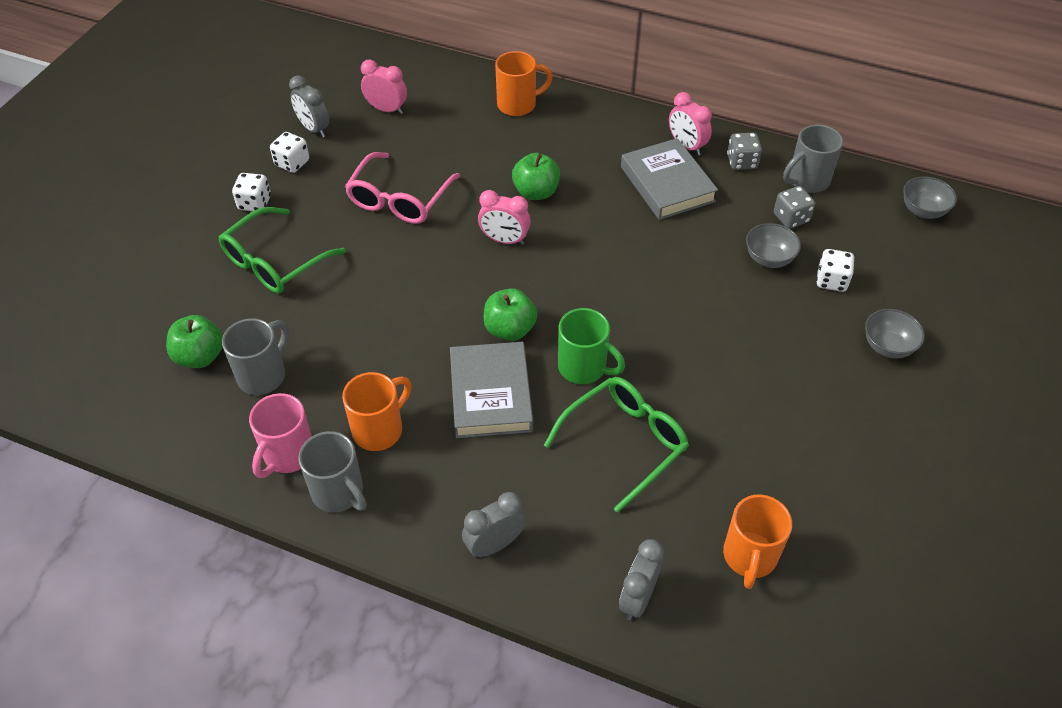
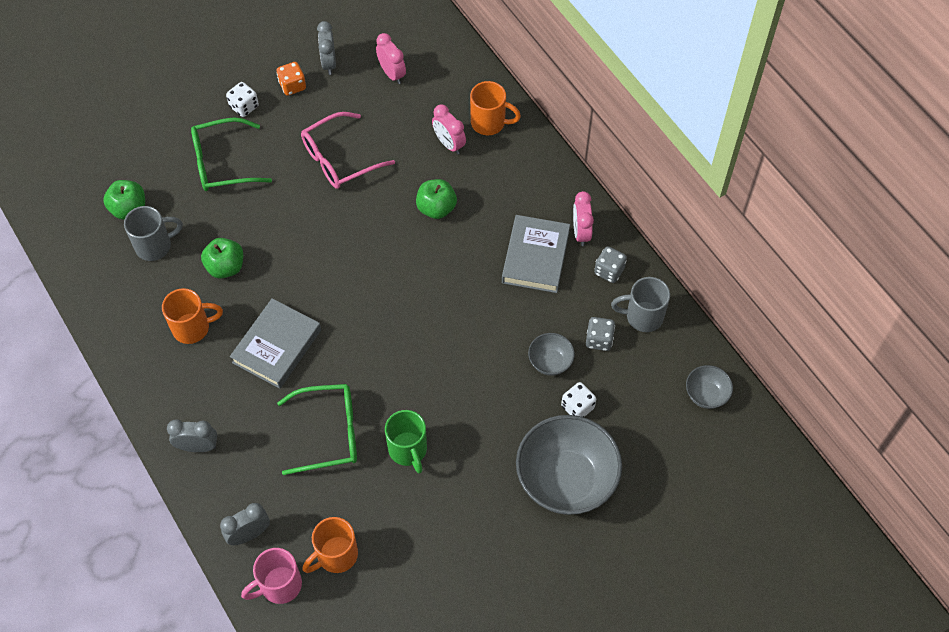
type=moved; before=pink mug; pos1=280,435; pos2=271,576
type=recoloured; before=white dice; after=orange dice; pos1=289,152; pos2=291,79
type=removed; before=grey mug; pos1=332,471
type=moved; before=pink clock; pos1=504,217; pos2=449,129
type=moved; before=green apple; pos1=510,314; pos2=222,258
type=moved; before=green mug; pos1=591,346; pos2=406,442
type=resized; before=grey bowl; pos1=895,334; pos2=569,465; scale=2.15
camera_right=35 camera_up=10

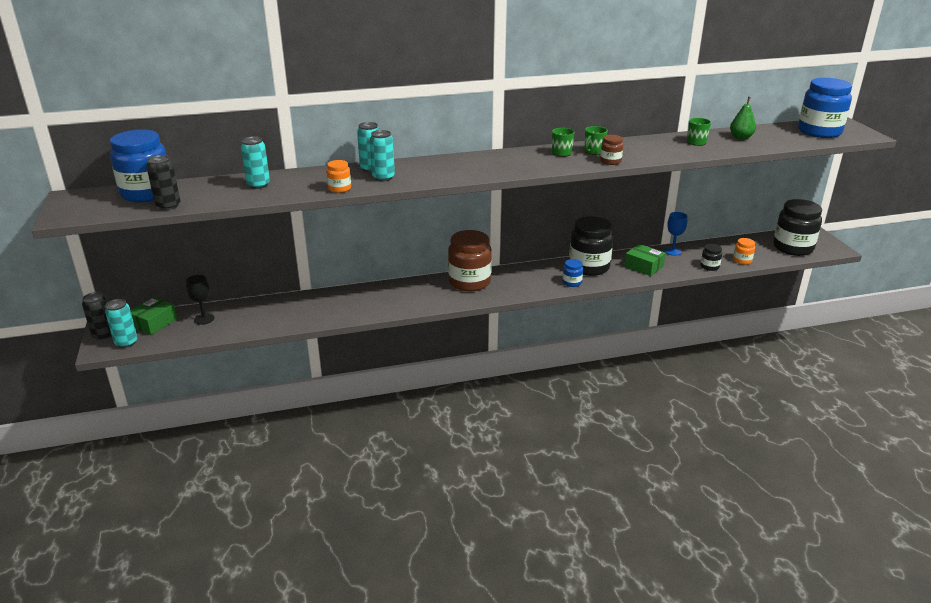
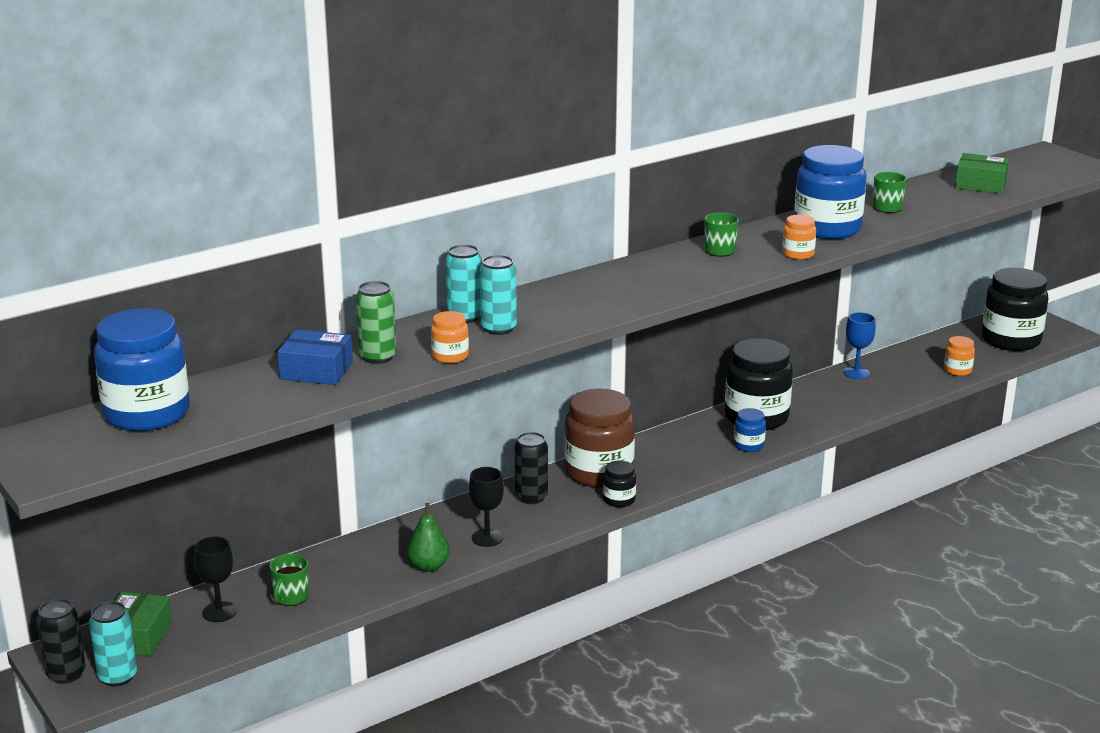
type=moved; before=black can; pos1=163,182; pos2=531,468
type=replaced; before=turquoise can; after=blue box; pos1=255,162; pos2=315,357
type=moved; before=green mug; pos1=596,140; pos2=289,580
type=recoloured; before=brown jar; after=orange jar; pos1=611,150; pos2=799,237
type=moved; before=green box; pos1=645,260; pos2=982,173
type=moved; before=black jar; pos1=711,257; pos2=619,483
type=moved; before=green pear; pos1=743,118; pos2=428,537
type=moved; before=blue jar; pos1=825,108; pos2=830,192
type=added; after=green can; pos2=376,322
type=added; after=black goblet; pos2=486,507
camera_right=-20 camera_up=-5

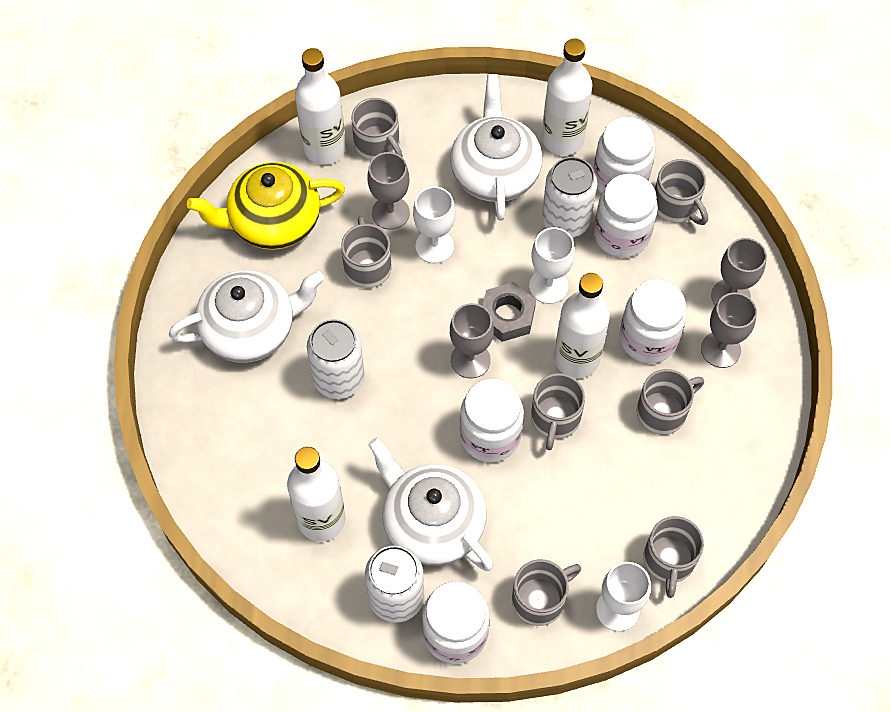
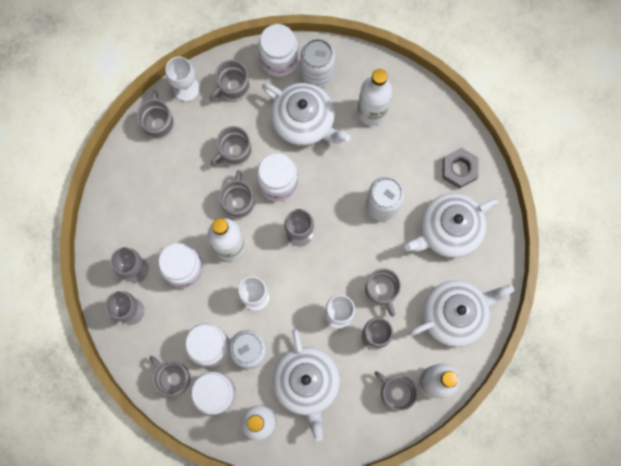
type=recoloured; before=yellow teapot; after=white teapot; pos1=266,206; pos2=461,313
type=moved; before=grey nut; pos1=509,312; pos2=461,168
type=moved; before=grey mug; pos1=670,402; pos2=231,146
camera_right=170 camera_up=15

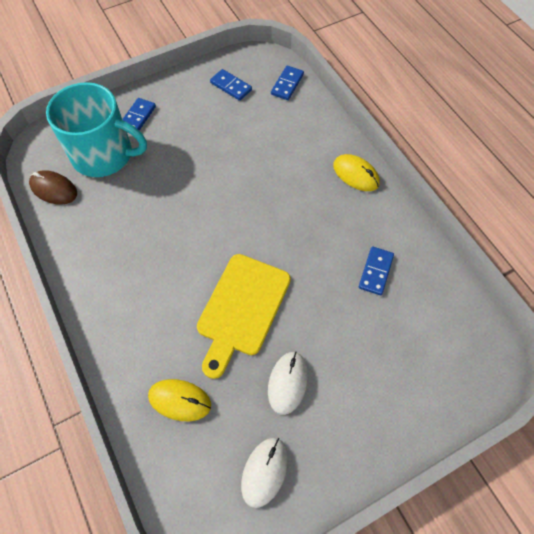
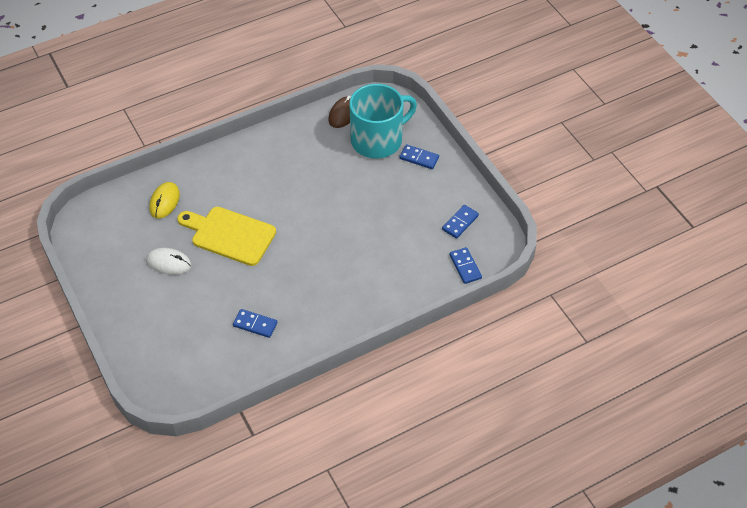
type=turned; before=turquoise mug; pos1=96,129; pos2=383,121; turn=-135
type=removed; before=white mouse; pos1=264,473
type=turned; before=blue domino; pos1=287,83; pos2=465,265; turn=45
type=removed; before=yellow mouse; pos1=356,172
camera_right=90 camera_up=-10

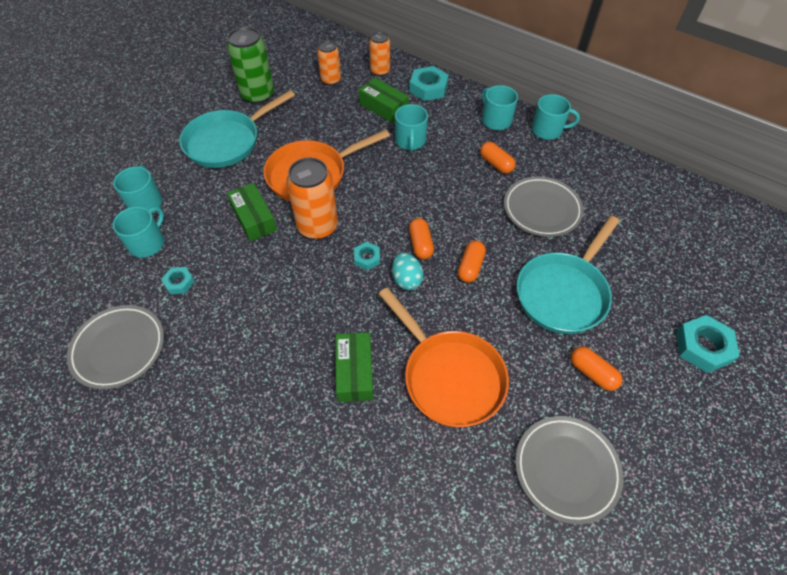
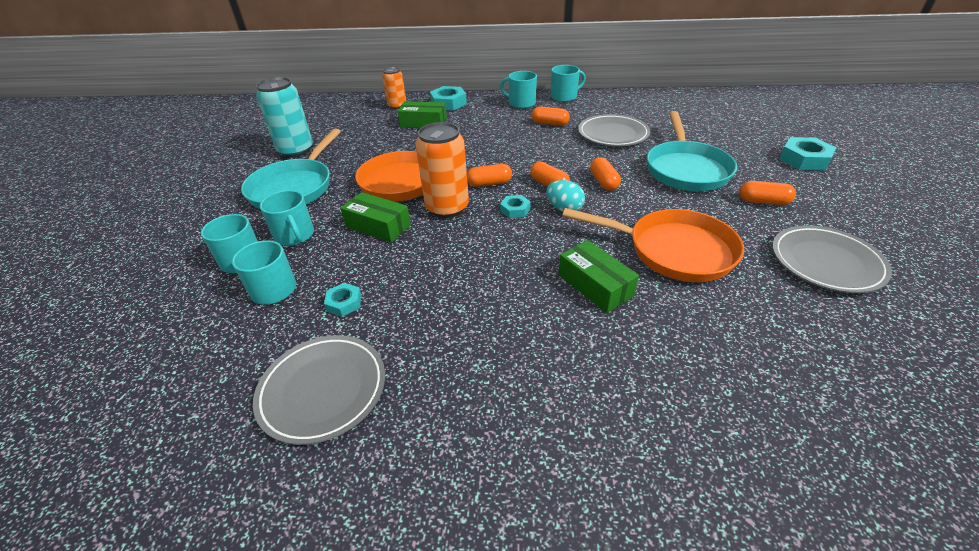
type=recoloured; before=green can; after=turquoise can; pos1=250,65; pos2=284,117
type=removed; before=orange can; pos1=329,63
type=moved; before=turquoise mug; pos1=411,128; pos2=287,218
type=added; after=orange capsule; pos2=489,175
camera_right=-30 camera_up=-15

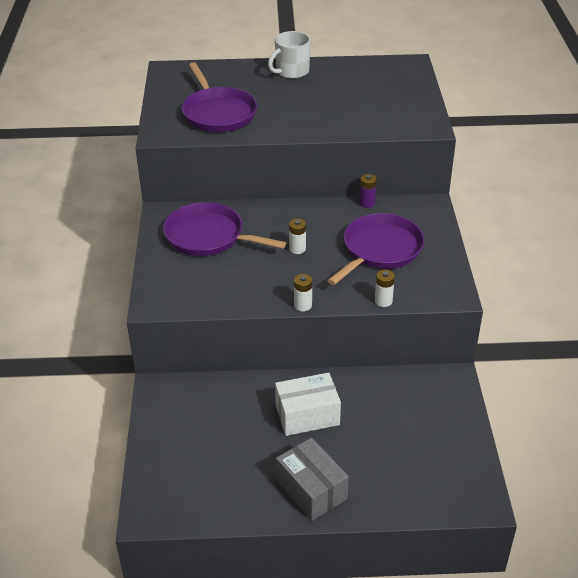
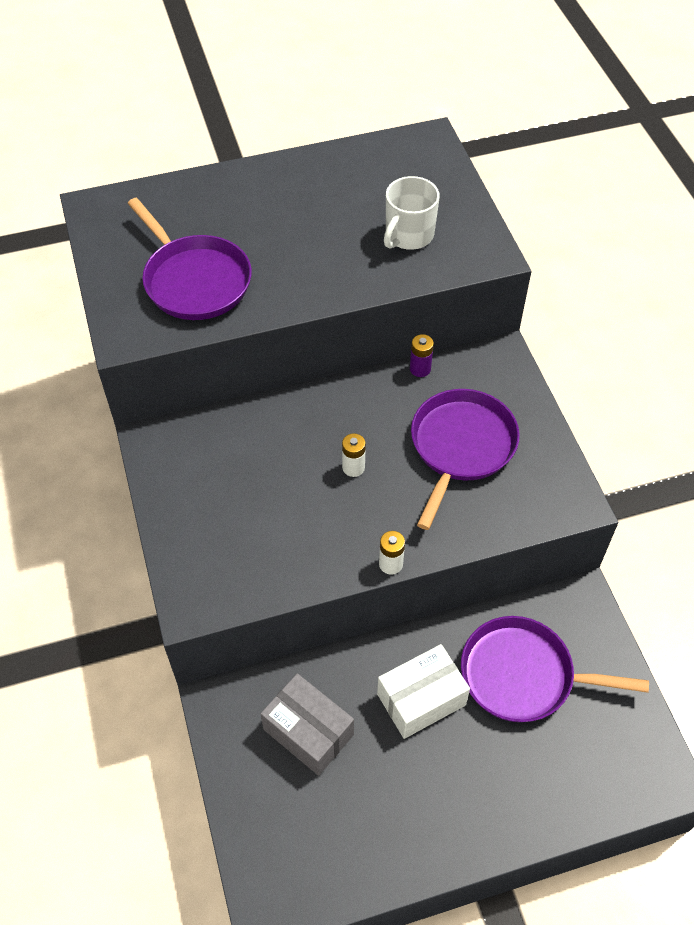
type=moved; before=purple pan; pos1=224,229; pos2=555,669
type=moved; before=white mug; pos1=289,55; pos2=412,213
type=moved; before=grey box; pos1=312,479; pos2=307,724
type=removed; before=white battery; pos1=385,288
camera_right=-15 camera_up=15

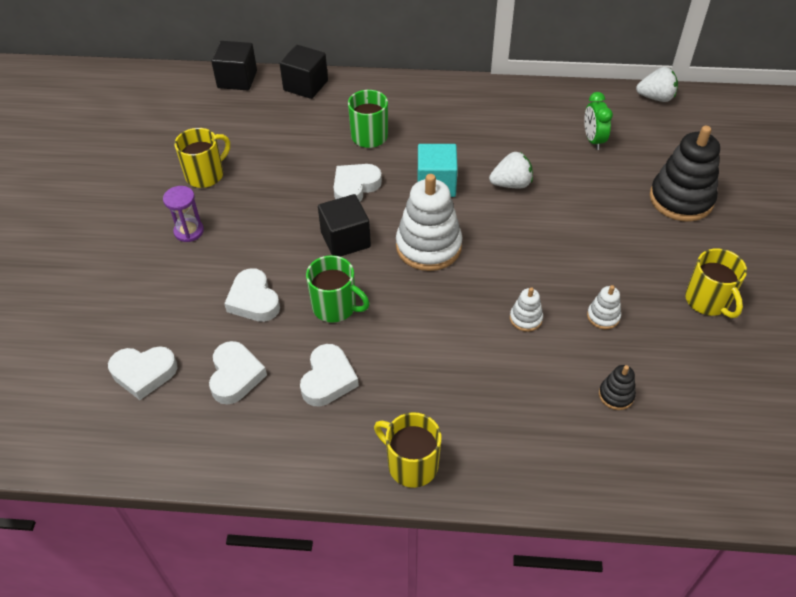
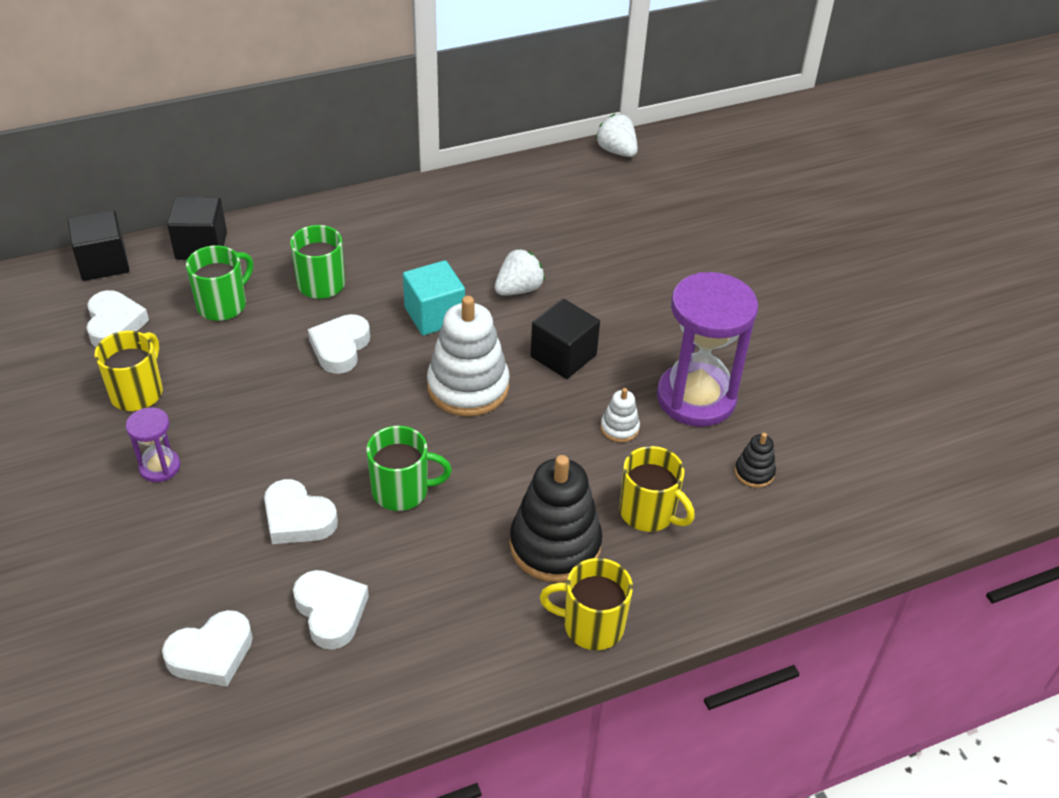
type=moved; before=white heart; pos1=329,375; pos2=117,318
type=moved; before=black cube; pos1=344,225; pos2=565,339
type=removed; before=green clock; pos1=598,121
type=replaced; before=white stacking toy; after=purple hourglass; pos1=604,307; pos2=707,349
type=turned; before=white strawberry; pos1=657,84; pos2=616,135; turn=-105
type=moved; before=black stacking toy; pos1=685,174; pos2=556,518
type=moved; before=yellow mug; pos1=716,283; pos2=657,489
type=added; after=green mug; pos2=219,283
camera_right=-30 camera_up=-5

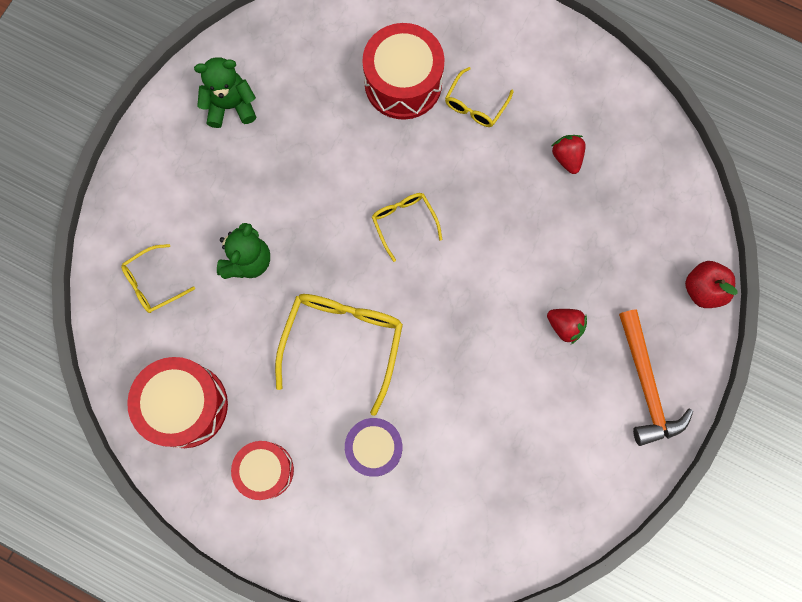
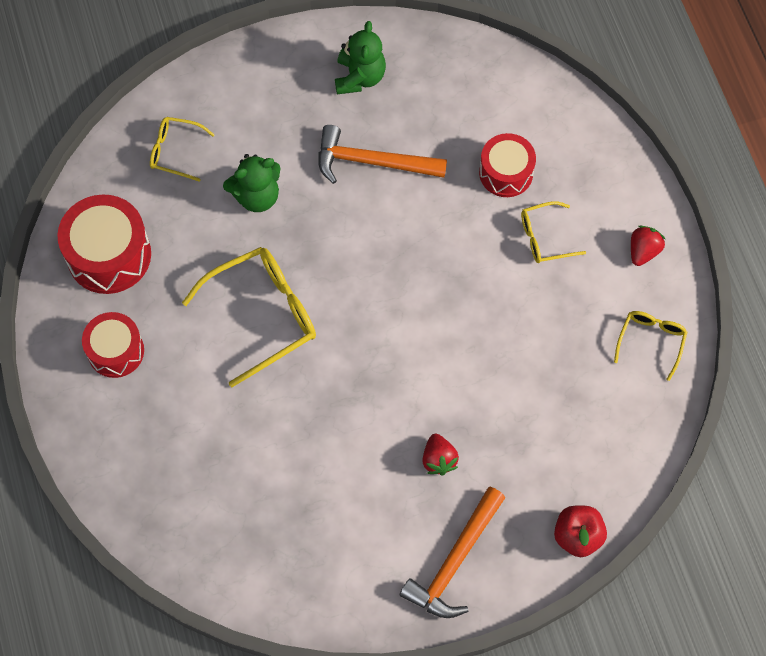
type=turned; before=green teddy bear; pos1=225,92; pos2=360,57; turn=60
type=removed; before=purple drum; pos1=373,447
type=resized; before=red drum; pos1=403,71; pos2=507,165; scale=0.66
type=moved; before=yellow glasses; pos1=407,227; pos2=650,346
type=moved; before=red strawberry; pos1=568,154; pos2=648,245
type=added; after=orange hammer; pos2=382,154
camera_right=45 camera_up=-10

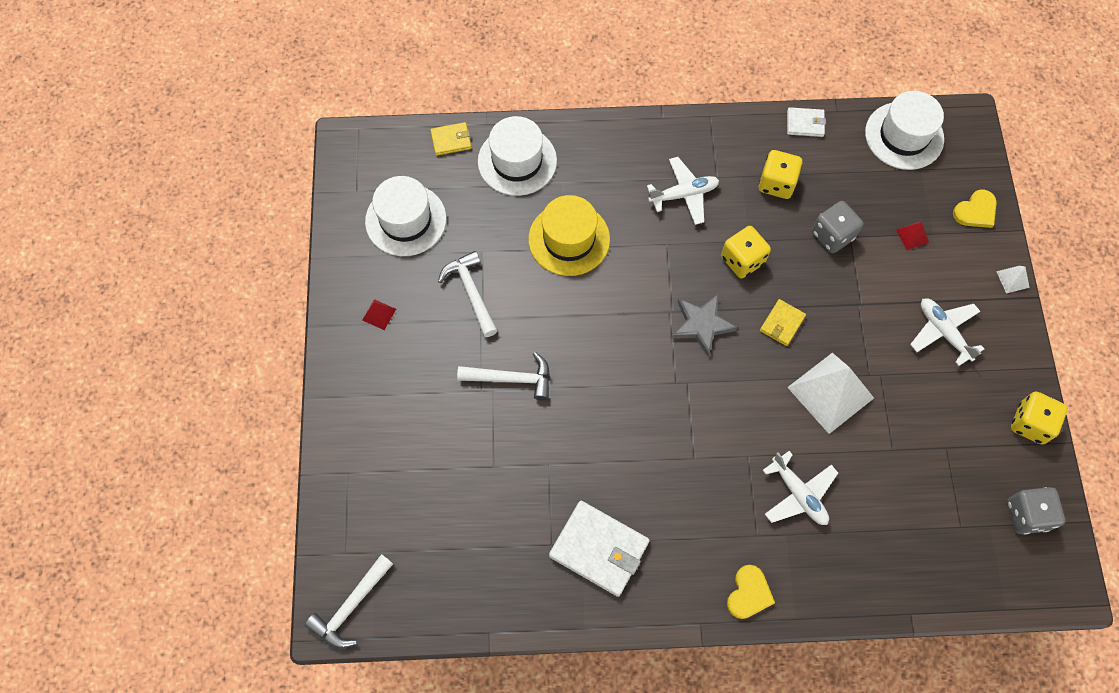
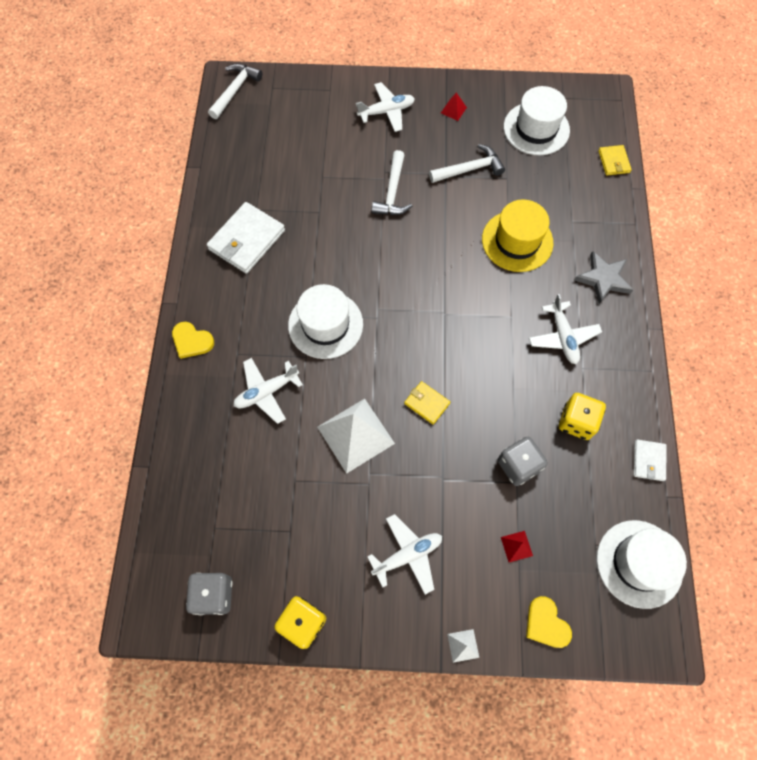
type=turned; before=white hammer; pos1=349,601; pos2=235,91; turn=75
type=moved; before=white hat; pos1=517,156; pos2=325,321
type=moved; before=grey star; pos1=705,325; pos2=604,277
type=removed; before=yellow dice; pos1=746,252
type=added; after=white plane; pos2=385,107
camera_right=95 camera_up=0

